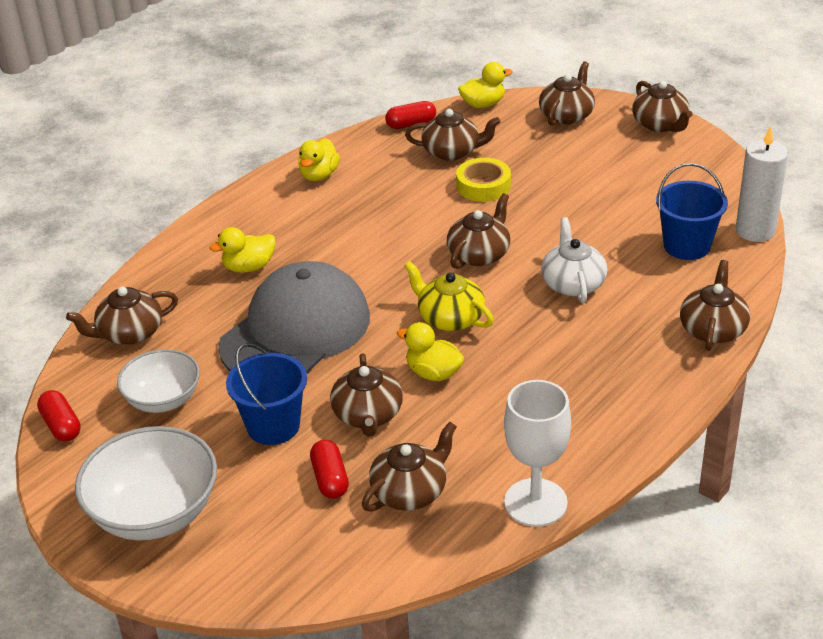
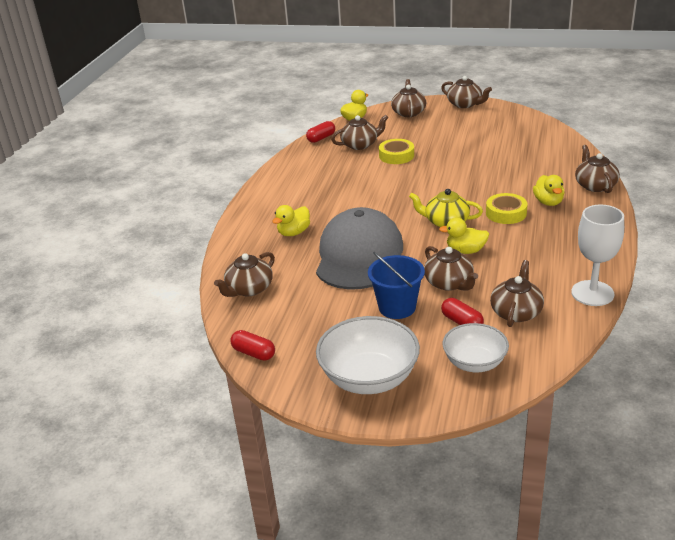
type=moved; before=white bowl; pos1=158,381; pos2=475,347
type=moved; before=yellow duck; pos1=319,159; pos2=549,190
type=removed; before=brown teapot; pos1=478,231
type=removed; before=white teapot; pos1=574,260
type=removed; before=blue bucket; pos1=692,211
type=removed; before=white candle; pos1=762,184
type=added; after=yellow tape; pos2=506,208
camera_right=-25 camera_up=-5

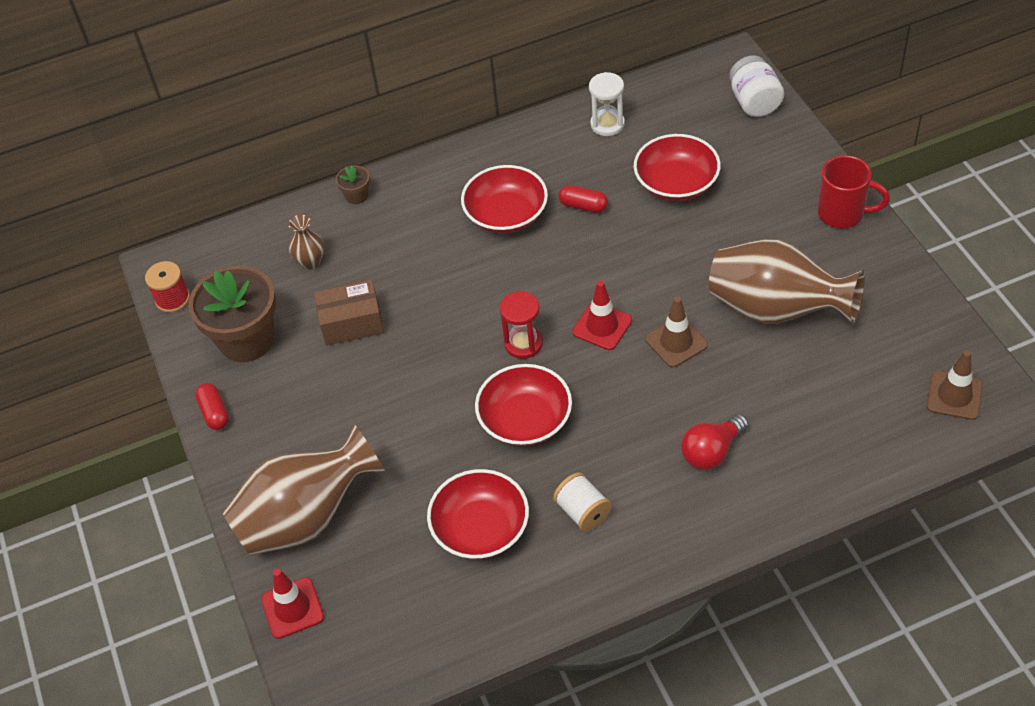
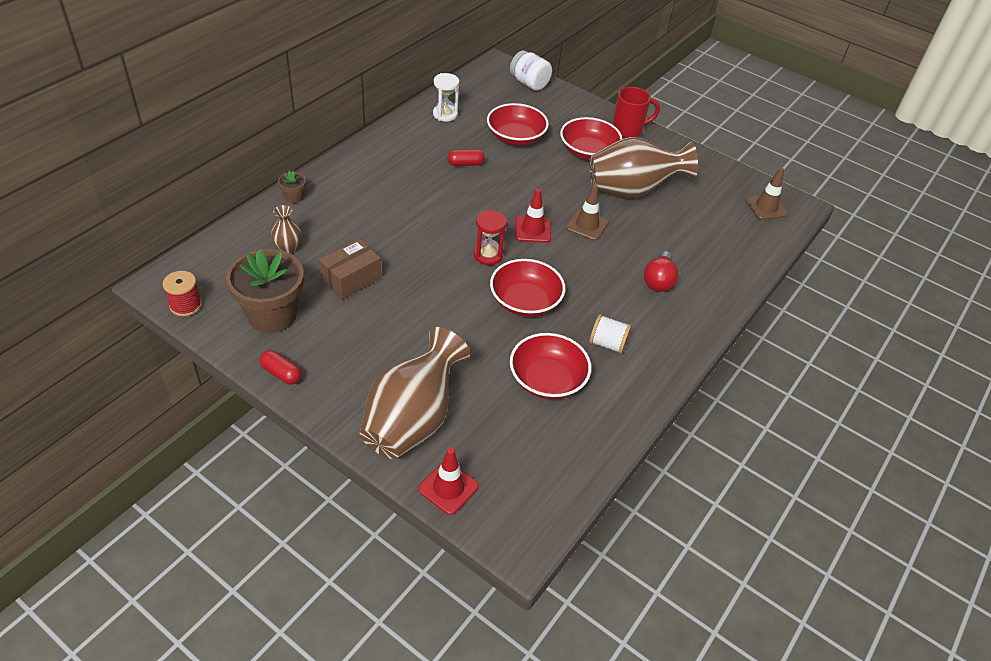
type=moved; before=red bowl; pos1=504,199; pos2=591,138
camera_right=-40 camera_up=-5

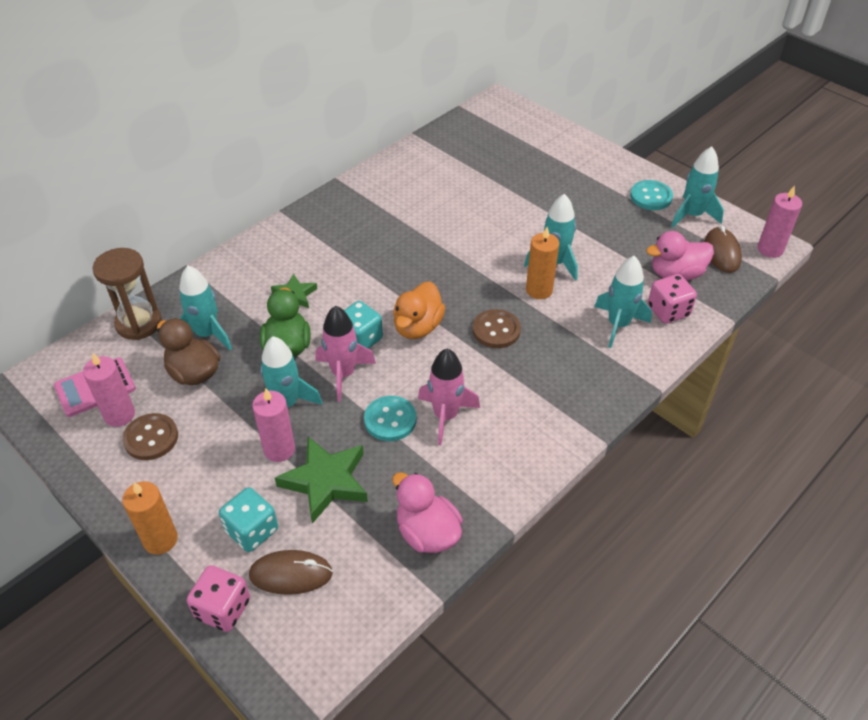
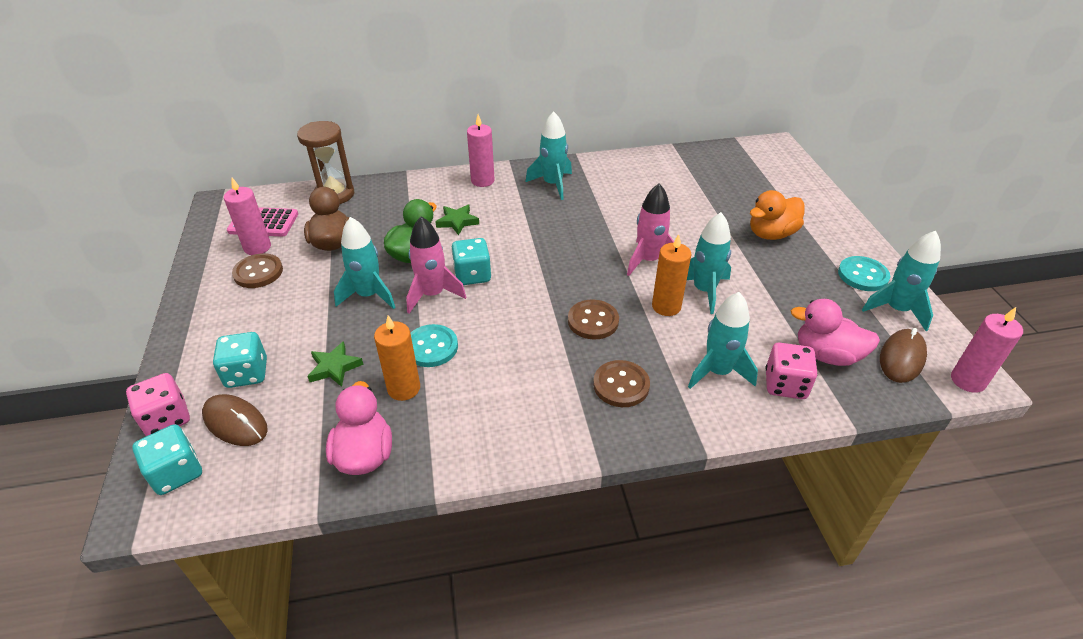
type=moved; before=orange candle; pos1=150,518; pos2=397,358
type=moved; before=turquoise rocket; pos1=205,307; pos2=549,155
type=moved; before=pink candle; pos1=273,425; pos2=481,150
type=resized; before=green star; pos1=321,480; pos2=335,364; scale=0.59
type=moved; before=orange duck; pos1=419,310; pos2=777,215
type=moved; before=pink rocket; pos1=449,396; pos2=650,229
type=added; after=turquoise dice; pos2=167,459
type=added; after=brown button; pos2=621,383
camera_right=35 camera_up=-5

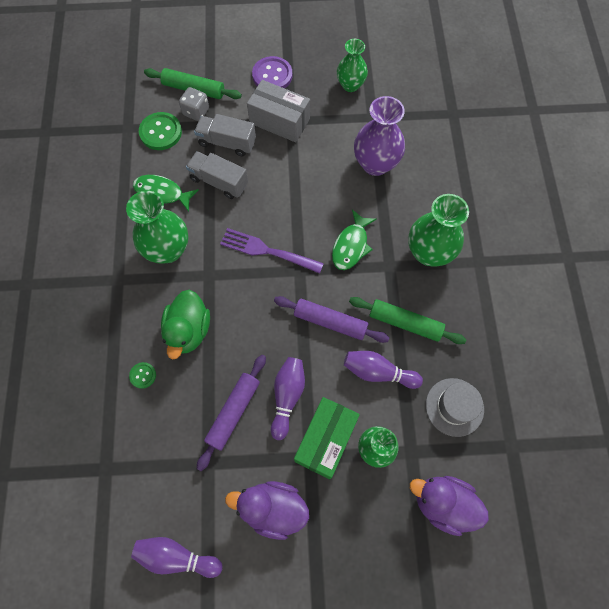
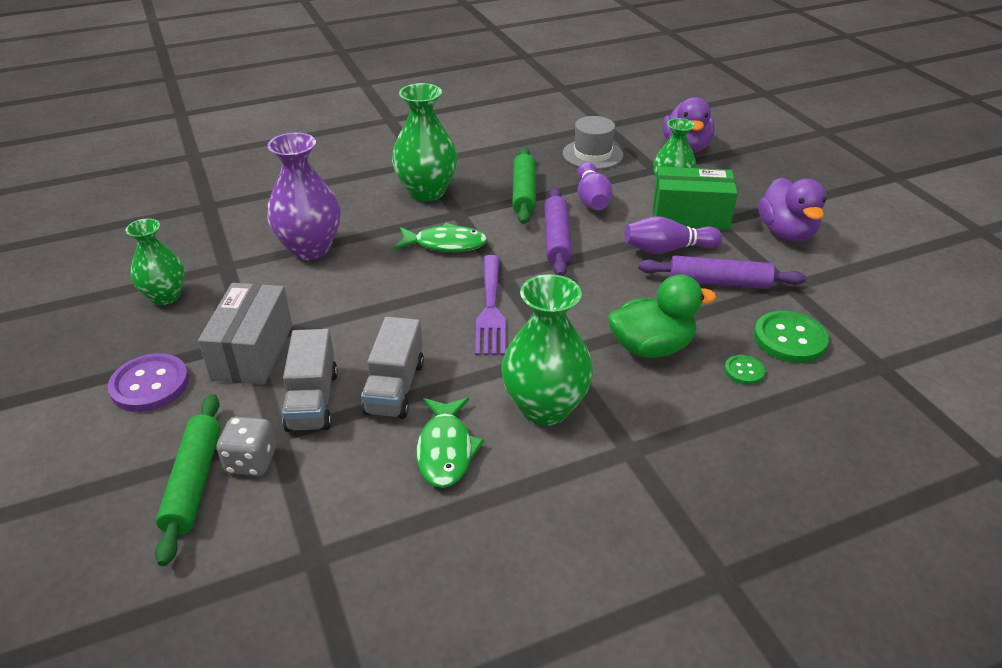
type=removed; before=purple bowling pin; pos1=176,557
type=moved; before=green button; pos1=160,131; pos2=791,337
camera_right=-110 camera_up=-30

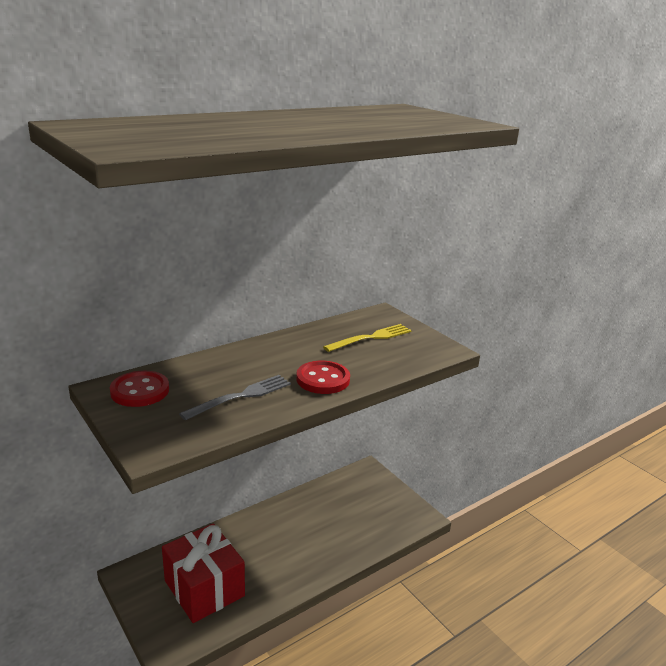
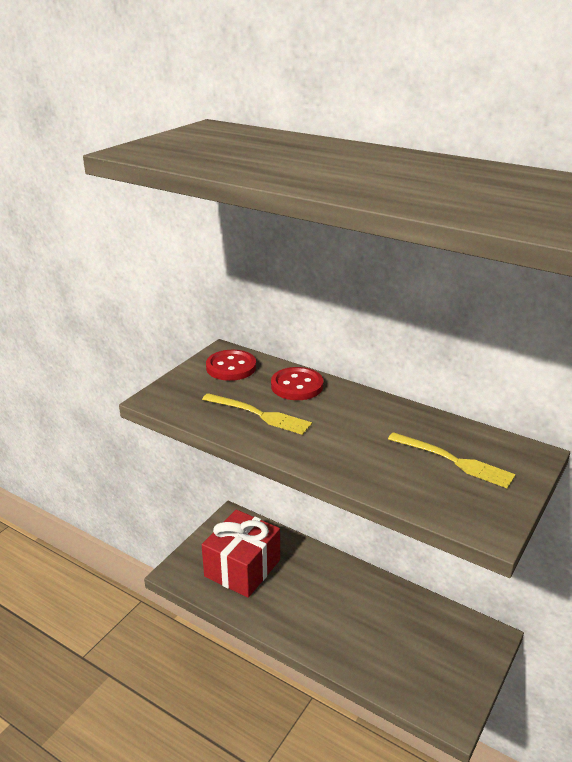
type=recoloured; before=grey fork; after=yellow fork; pos1=235,397; pos2=257,414
type=moved; before=red button; pos1=323,377; pos2=297,383
camera_right=70 camera_up=5

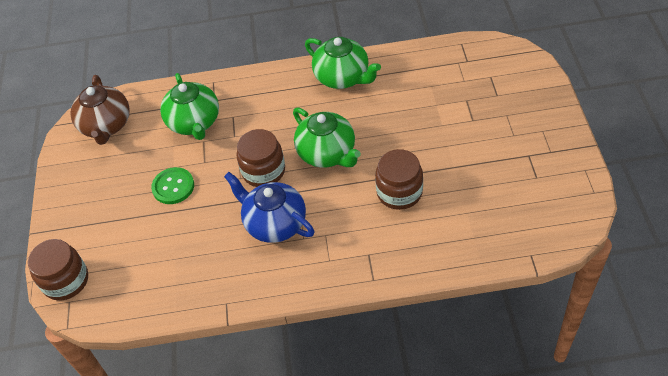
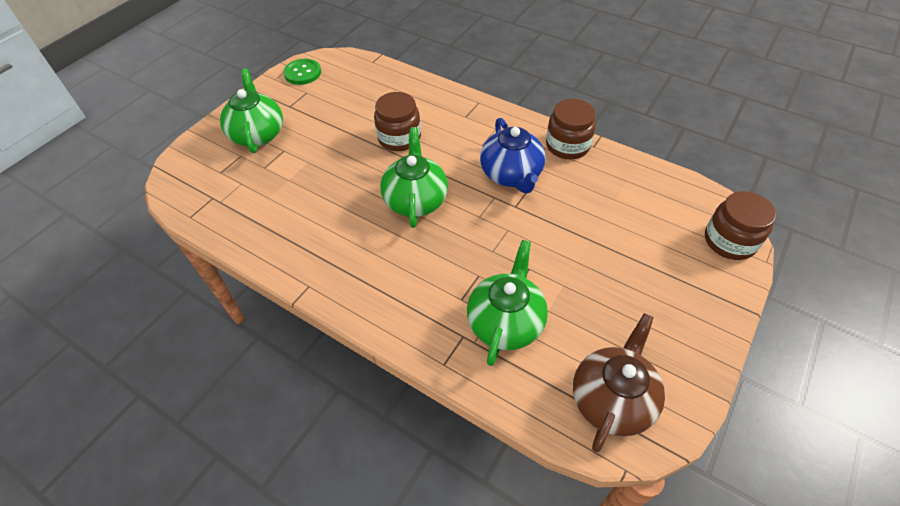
type=moved; before=green button; pos1=172,185; pos2=302,72
type=moved; before=brown jar; pos1=261,158; pos2=571,129
type=moved; before=green teapot; pos1=343,63; pos2=251,111
camera_right=-145 camera_up=0

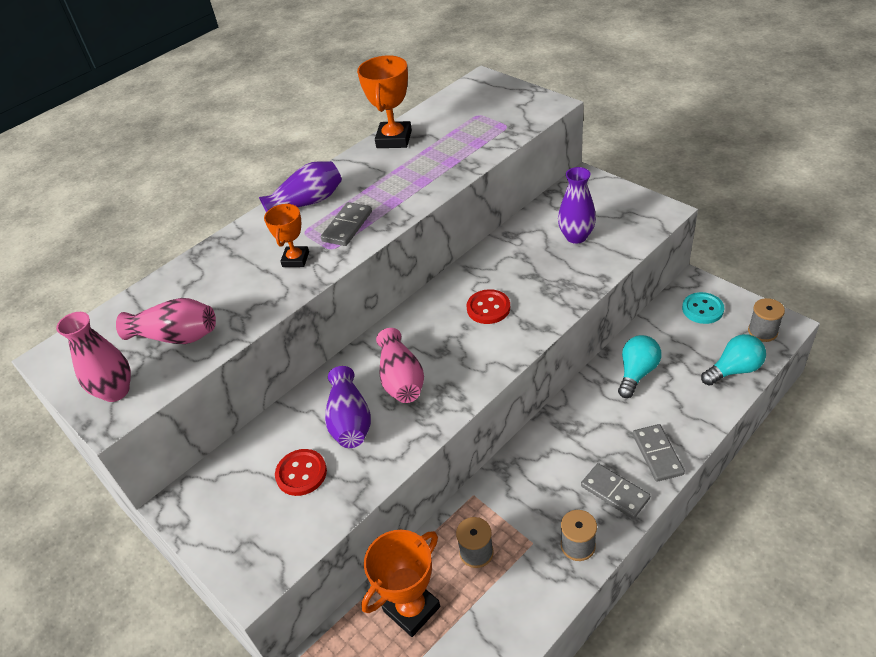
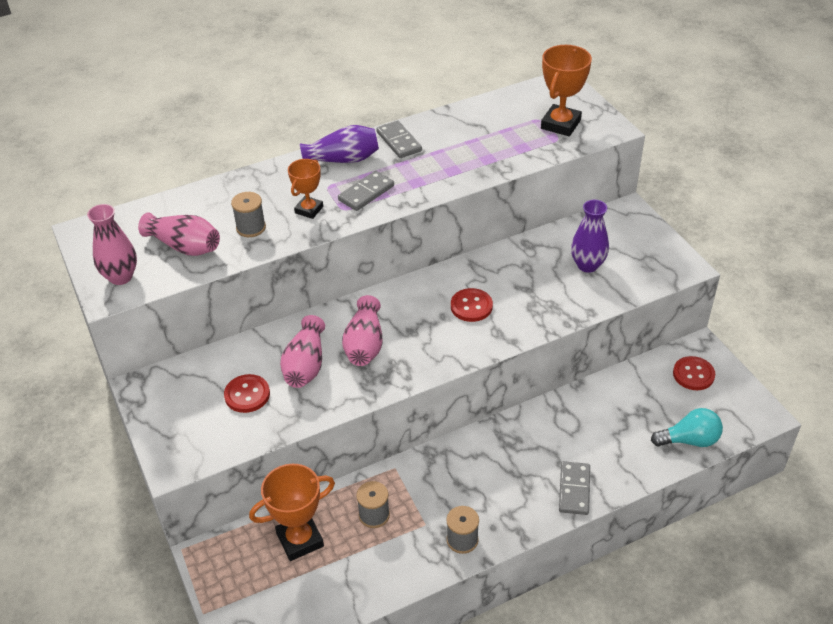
type=recoloured; before=purple vase; after=pink vase; pos1=348,407; pos2=302,351
type=moved; before=orange trophy; pos1=384,101; pos2=566,90
type=moved; before=grey domino; pos1=615,491; pos2=399,139
type=removed; before=turquoise light bulb; pos1=639,366
type=recoloured; before=turquoise button; after=red button; pos1=703,308; pos2=694,373
type=moved; before=grey spool; pos1=766,320; pos2=248,214
camera_right=15 camera_up=0

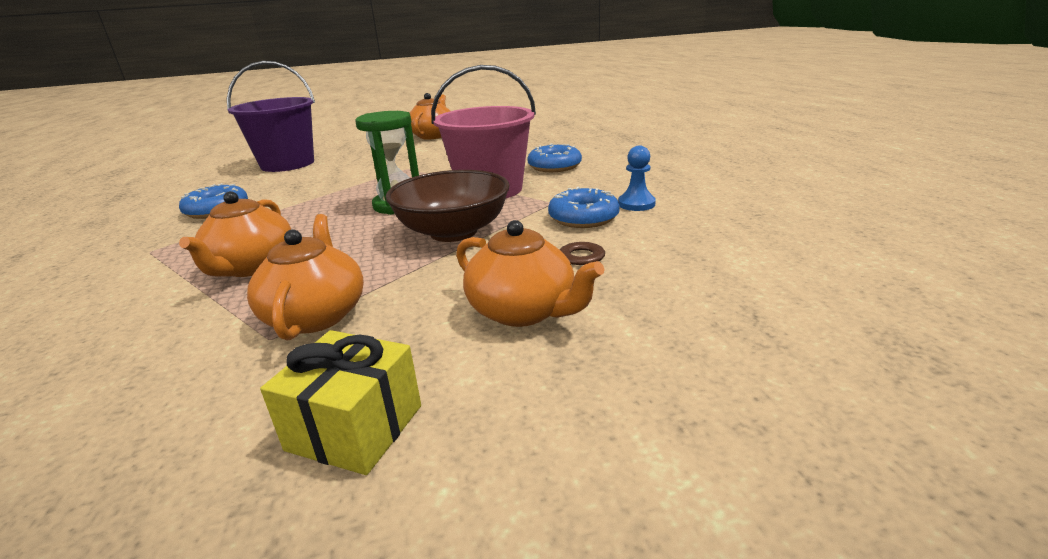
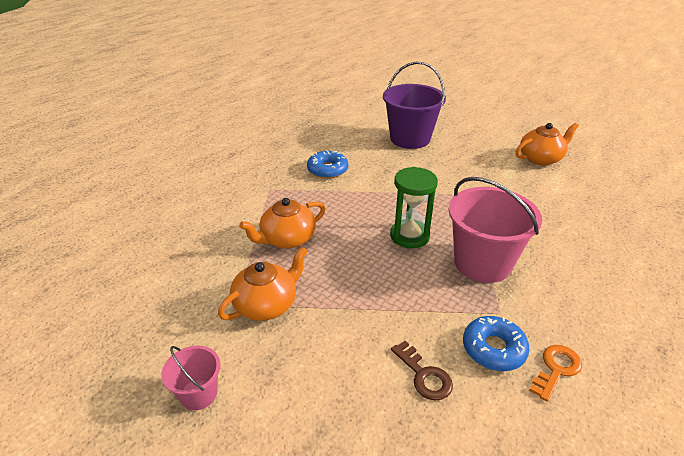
type=replaced; before=yellow gift; after=pink bucket; pos1=340,402; pos2=191,378
type=removed; before=brown bowl; pos1=448,206
type=removed; before=orange teapot; pos1=530,273
type=removed; before=blue donut; pos1=554,158
type=replaced; before=blue pawn; after=orange key; pos1=637,178; pos2=555,373
camera_right=50 camera_up=10

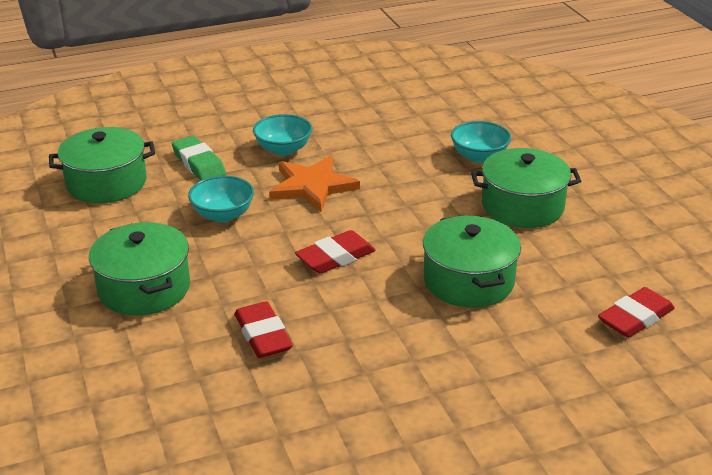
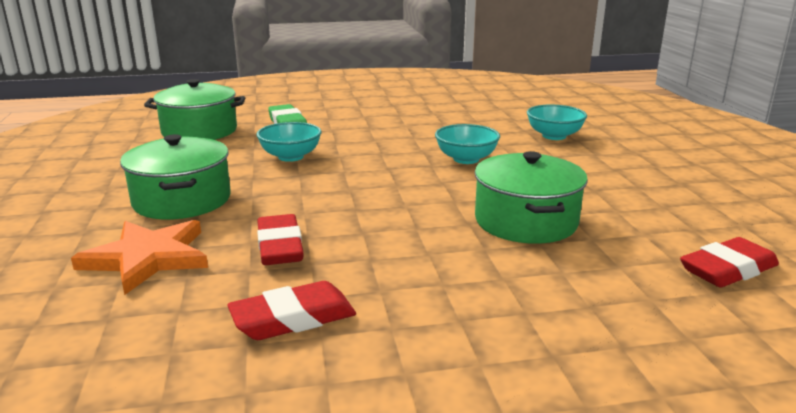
type=moved; before=turquoise bowl; pos1=282,135; pos2=467,144
type=moved; before=orange star; pos1=314,184; pos2=139,257
type=moved; before=red eraser; pos1=335,252; pos2=291,310
type=removed; before=green pot; pos1=526,188
camera_right=10 camera_up=-10

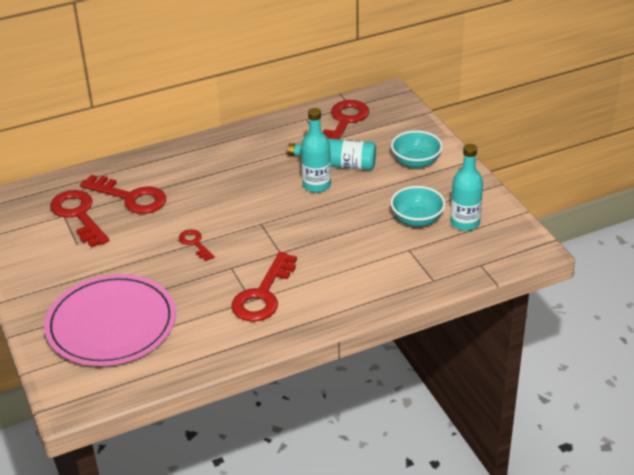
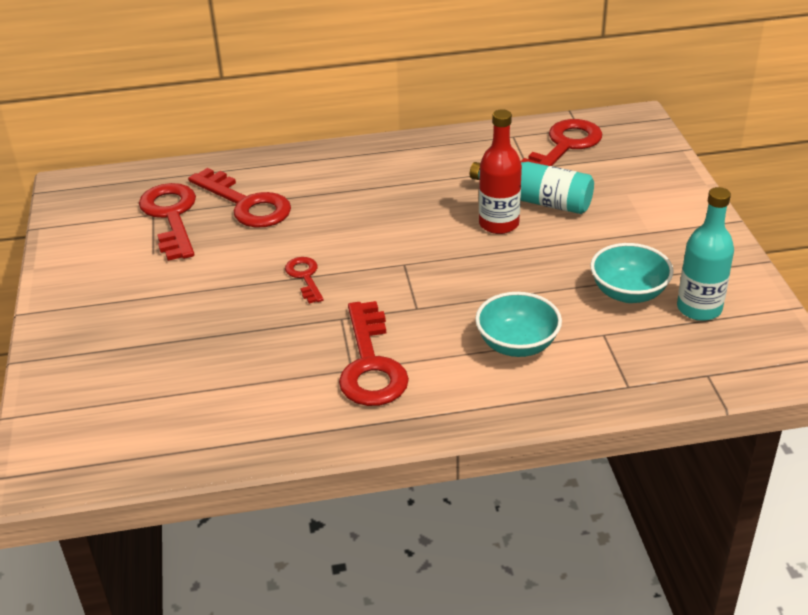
type=removed; before=pink plate; pos1=110,320
type=turned; before=red key; pos1=264,287; pos2=374,353; turn=-45
type=recoloured; before=turquoise bottle; after=red bottle; pos1=316,150; pos2=500,171
type=moved; before=turquoise bowl; pos1=417,149; pos2=518,324
camera_right=15 camera_up=0

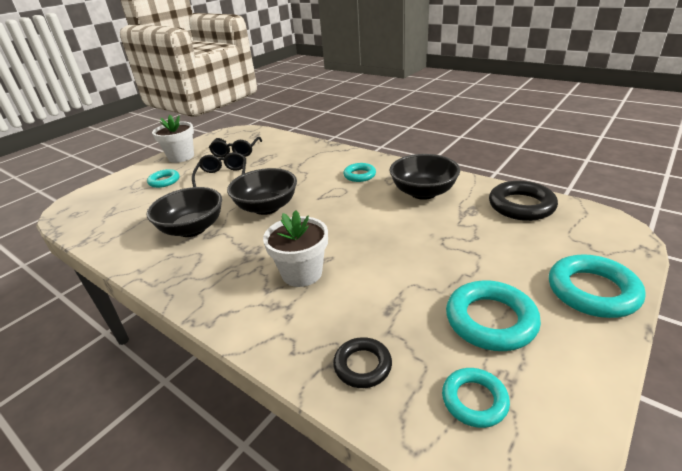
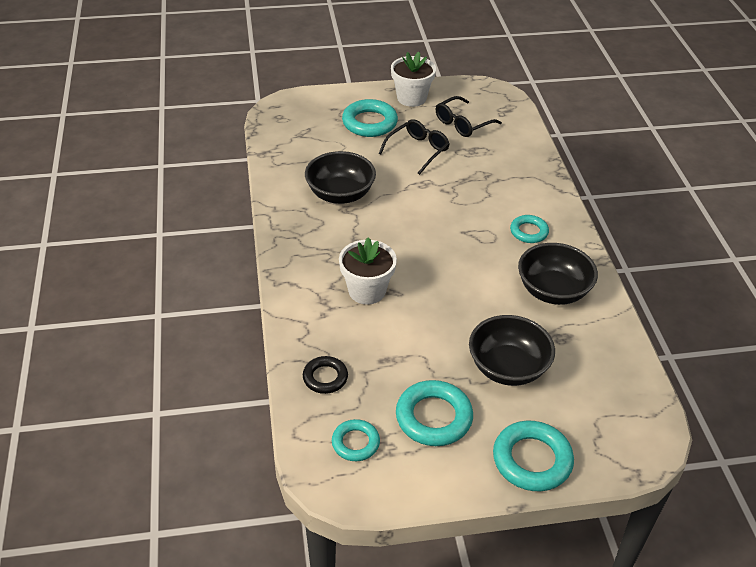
type=resized; before=turquoise ring; pos1=163,178; pos2=370,118; scale=1.64
type=moved; before=black bowl; pos1=262,191; pos2=512,350
type=removed; before=black ring; pos1=523,201
camera_right=40 camera_up=10

